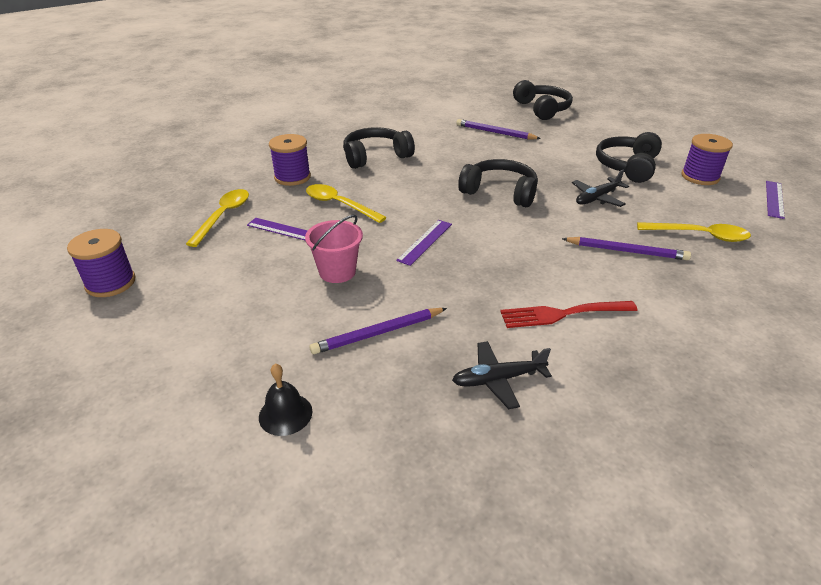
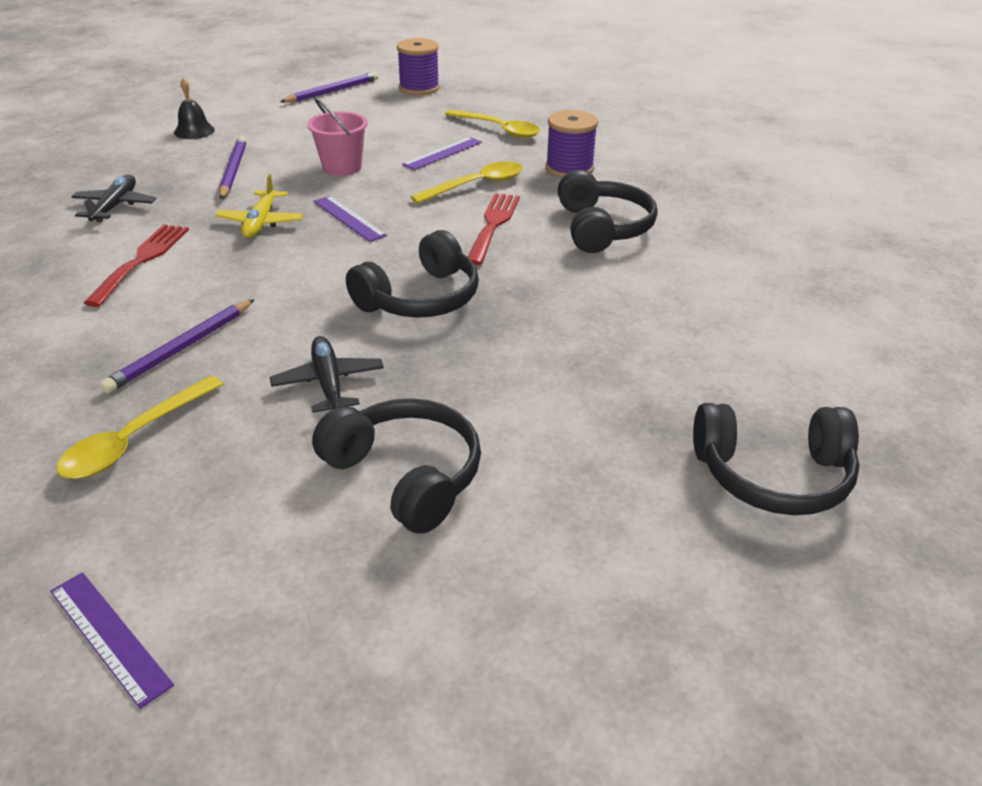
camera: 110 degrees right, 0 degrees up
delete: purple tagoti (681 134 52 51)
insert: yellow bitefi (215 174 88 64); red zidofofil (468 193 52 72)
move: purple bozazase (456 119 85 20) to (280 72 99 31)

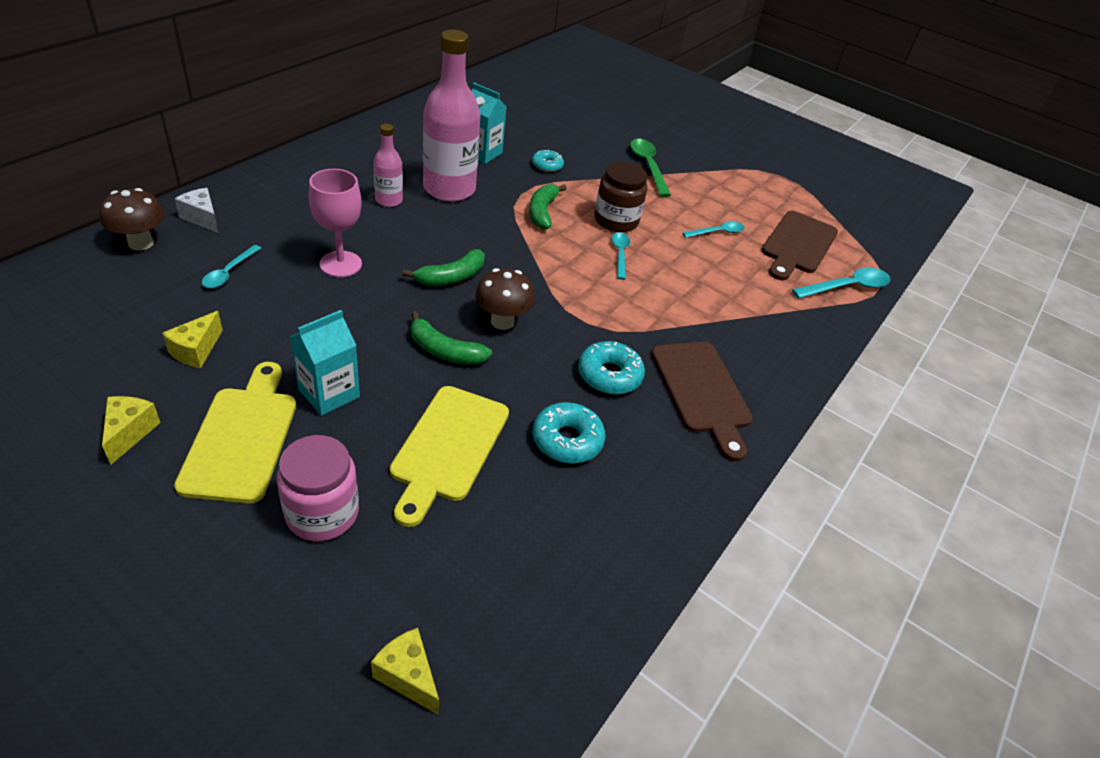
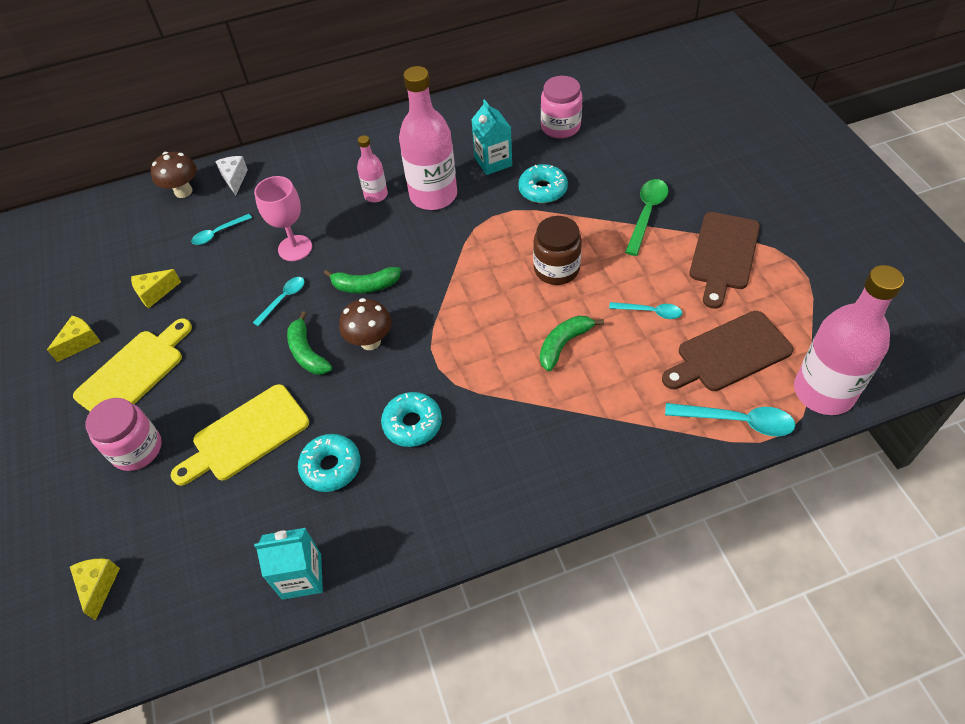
camera: 45 degrees right, 10 degrees up
insert: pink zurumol (541 76 41 62); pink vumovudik (794 265 110 150)
move: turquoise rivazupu (612 232 18 48) to (253 277 52 49); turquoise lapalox (290 310 70 106) to (254 528 69 72); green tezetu (529 184 38 46) to (540 316 64 55); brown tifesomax (651 342 102 120) to (689 212 71 97)
resize: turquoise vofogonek (532 150 32 22) = (518 164 50 39) x1.54

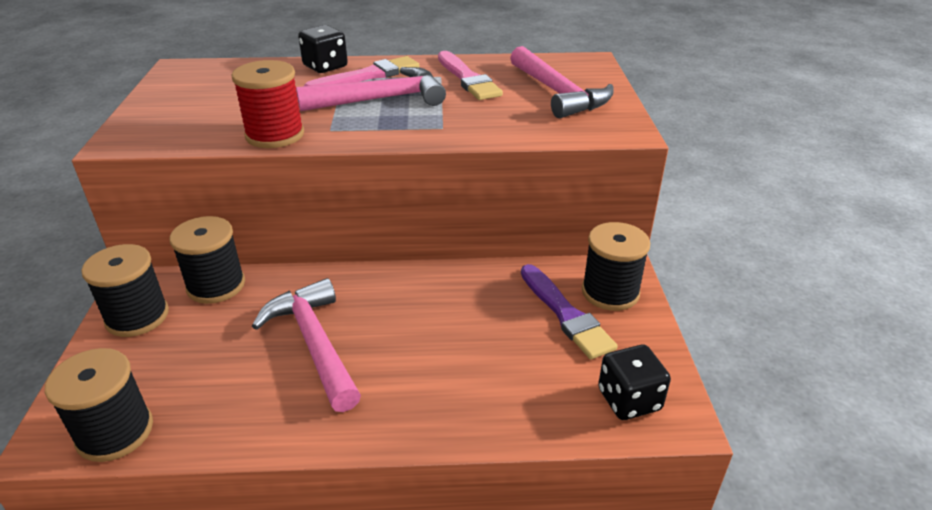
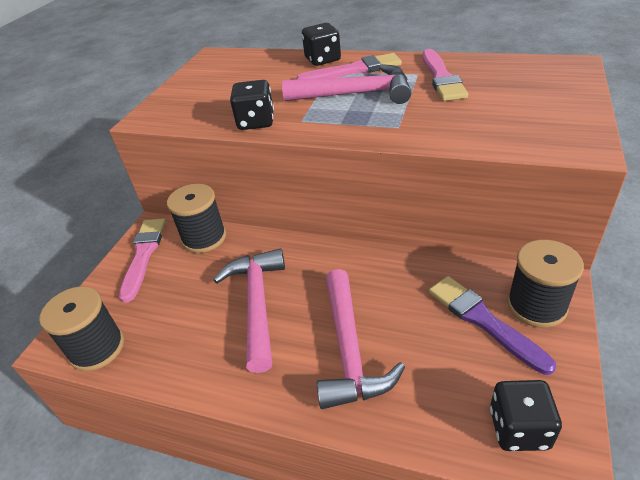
camera: 25 degrees right, 5 degrees up
move: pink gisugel (510 46 104 72) to (317 269 88 140)
replace: black tagoti (81 244 88 93) to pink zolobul (119 219 47 84); red tagoti (231 60 73 88) to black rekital (230 80 44 50)
rotate: purple zolobul (521 264 97 95) = (429 276 127 99) 150 degrees clockwise

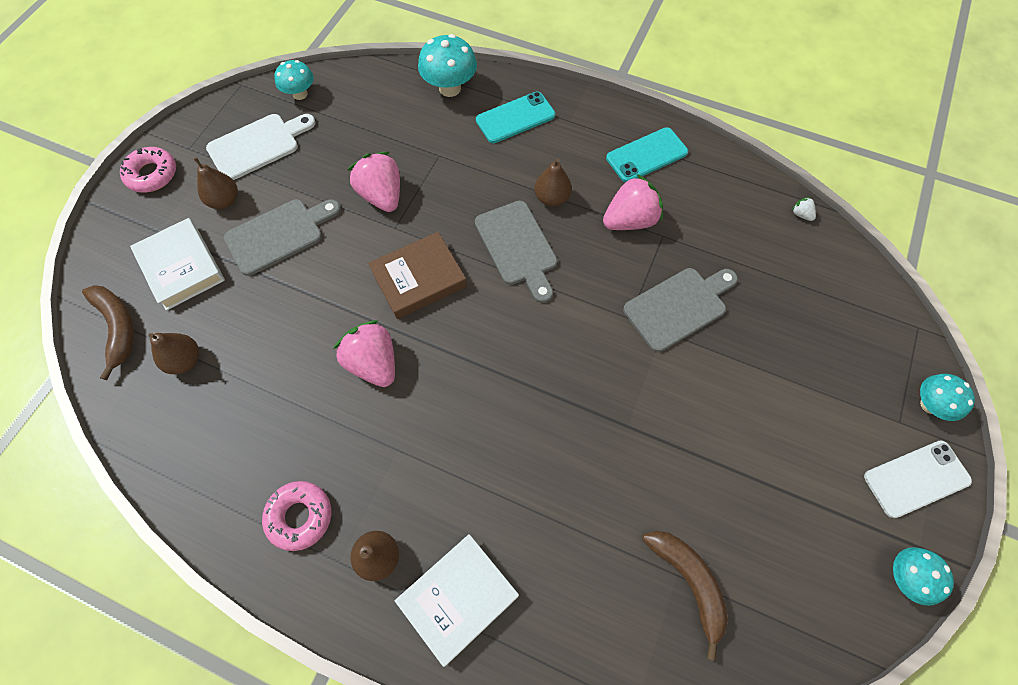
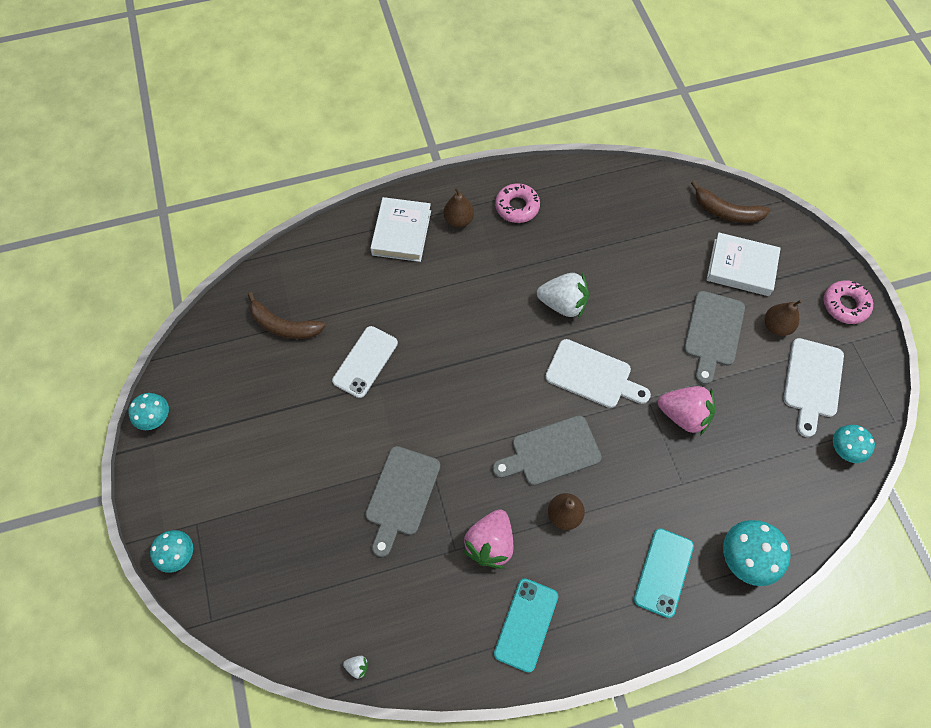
camera: 140 degrees right, 0 degrees up
delete: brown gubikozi (148 333 51 41)
move: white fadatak (864 440 108 78) to (332 326 66 72)
replace: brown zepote (368 232 99 87) to white tifesomax (545 339 106 69)
recolor: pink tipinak (333 320 62 67) to white tipinak (537 272 52 47)
rotate: grey tifesomax (475 201 82 102) = (492 415 109 71) 45 degrees counterclockwise

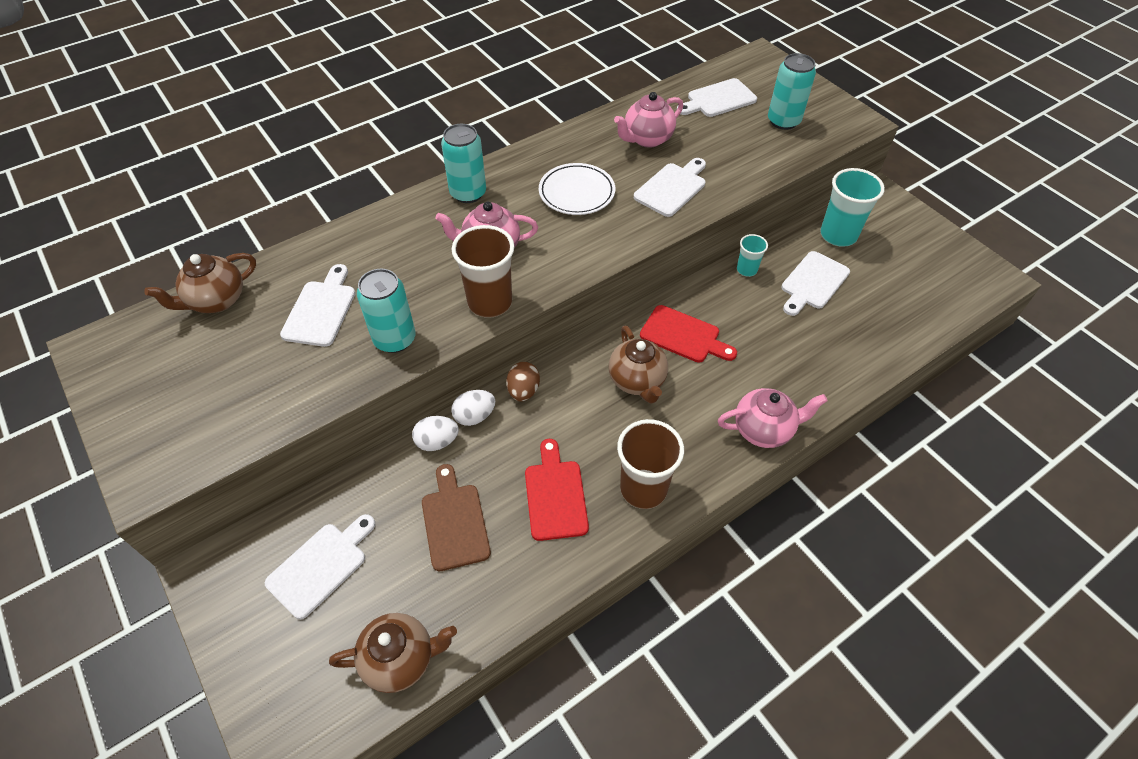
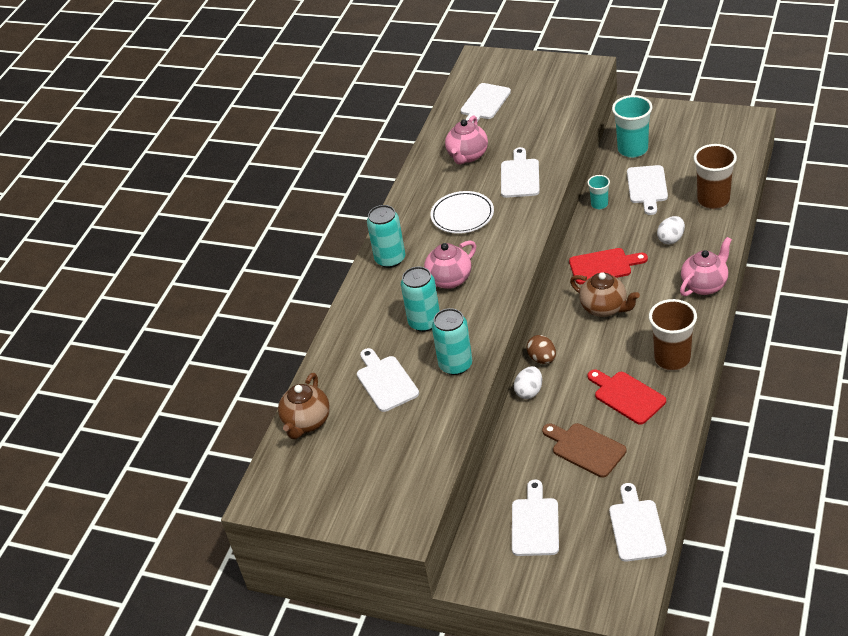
camera: 30 degrees left, 10 degrees down
move: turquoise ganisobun (768 53 48 77) to (401 266 39 66); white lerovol (412 416 47 35) to (657 216 28 28); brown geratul (452 225 62 93) to (694 144 43 65)
replace: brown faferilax (329 613 128 80) to white tifesomax (609 483 58 79)

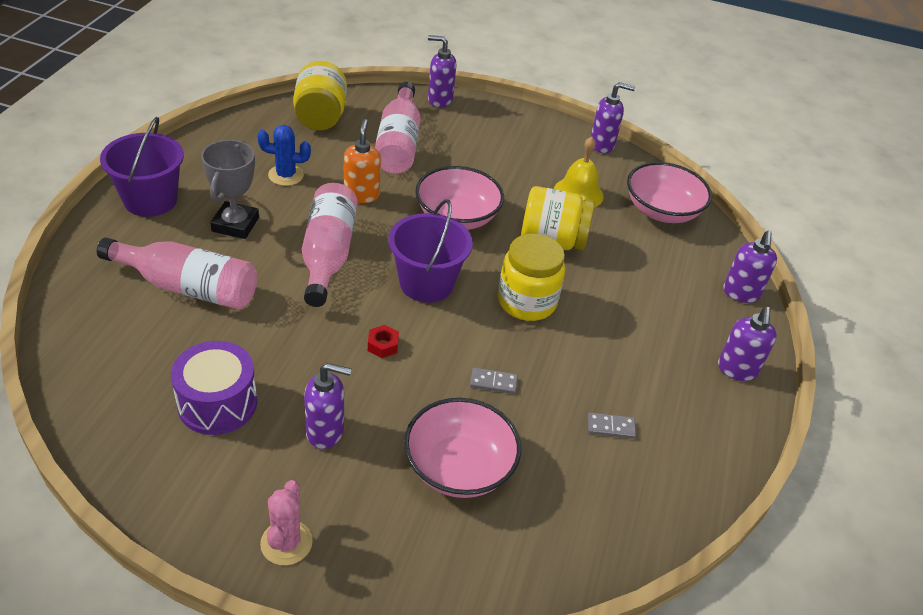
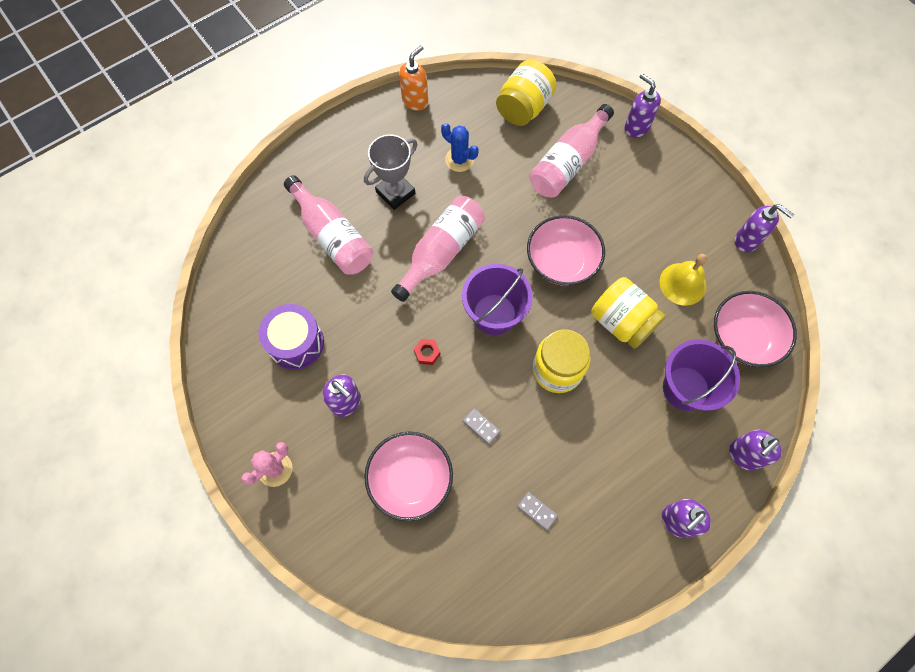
camera: 40 degrees right, 25 degrees up
move: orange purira (344 119 37 84) to (399 45 29 66); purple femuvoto (100 117 84 100) to (663 339 77 72)

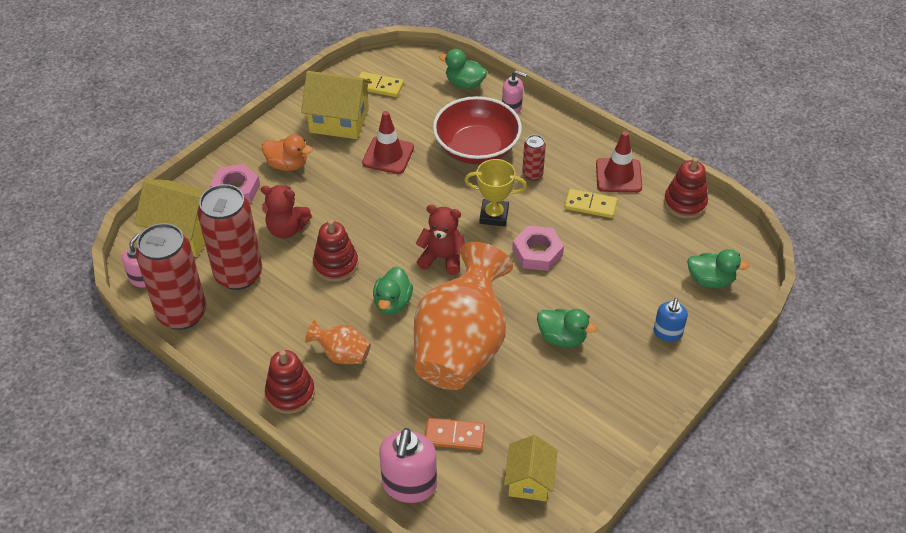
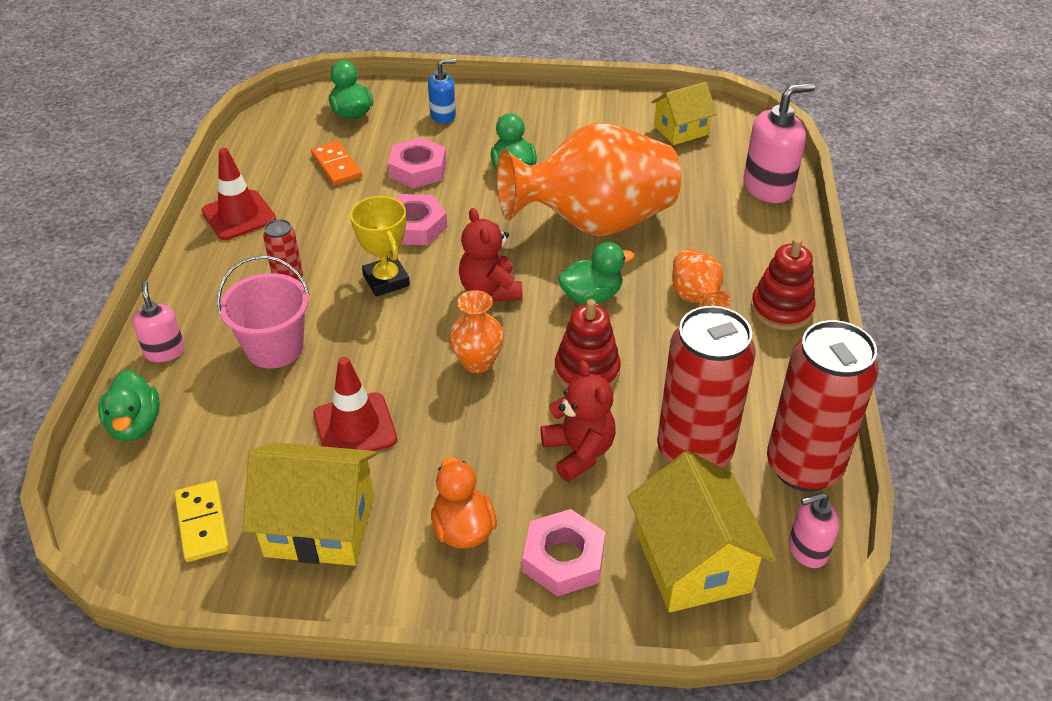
camera: 125 degrees left, 5 degrees down
delete: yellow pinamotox (564 189 54 29); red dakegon (664 157 44 62)
insert: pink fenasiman (388 137 59 51); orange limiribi (449 290 55 83)
move: orange pinamotox (425 418 60 32) to (311 141 51 45)
replace: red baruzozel (433 96 89 68) to pink femuvoto (217 256 93 112)
rotate: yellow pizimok (301 71 71 68) = (242 442 135 124) 60 degrees counterclockwise

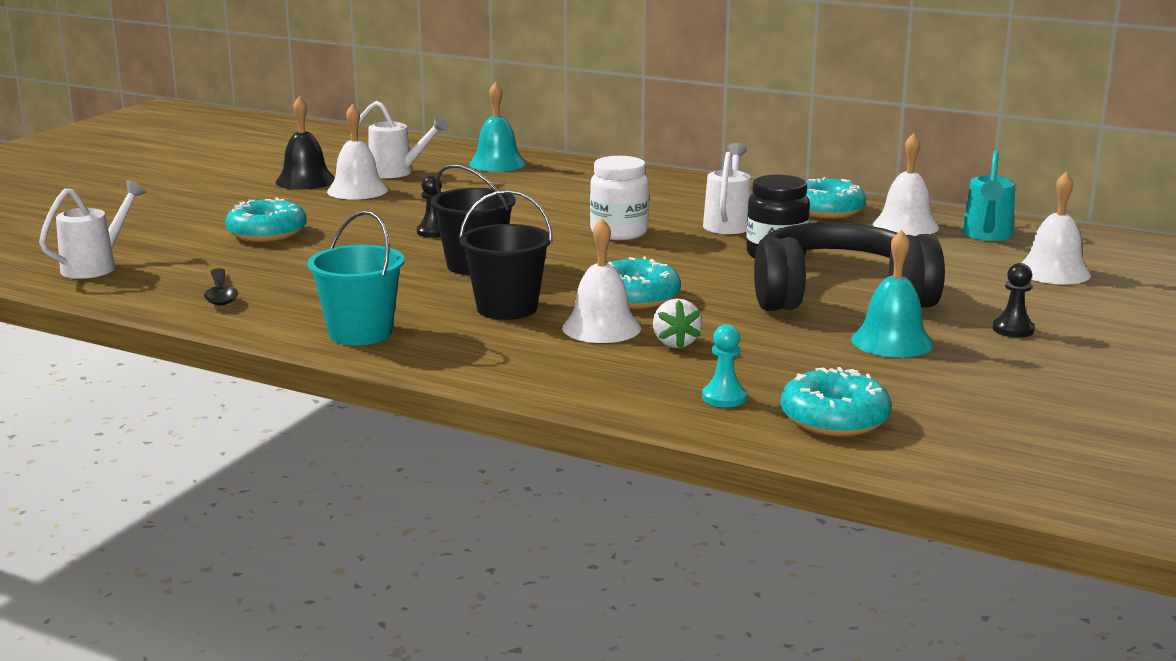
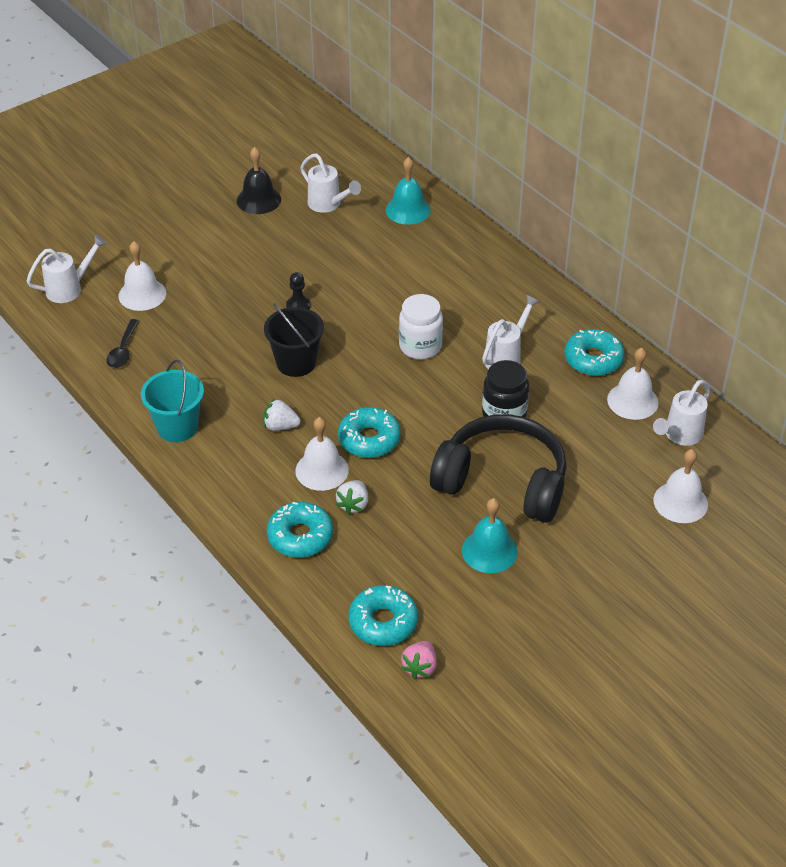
camera: 25 degrees right, 25 degrees up
delete: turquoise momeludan (702 324 45 83); black momeludan (993 263 42 74)
insert: pink tipinak (401 641 36 38)
move: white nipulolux (327 104 61 96) to (119 241 47 70); turquoise vofogonek (225 198 82 44) to (267 502 66 56)
replace: black femuvoto (459 190 94 130) to white tipinak (264 399 37 32)
recolor: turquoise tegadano (962 151 53 90) to white tegadano (653 380 57 66)

